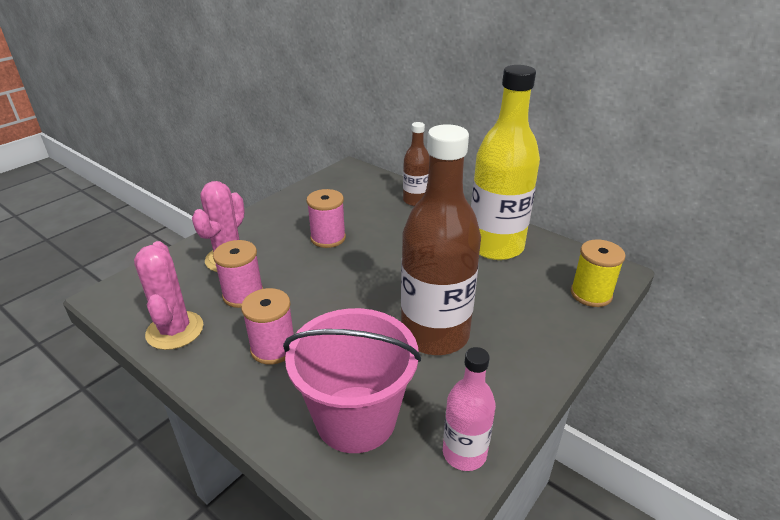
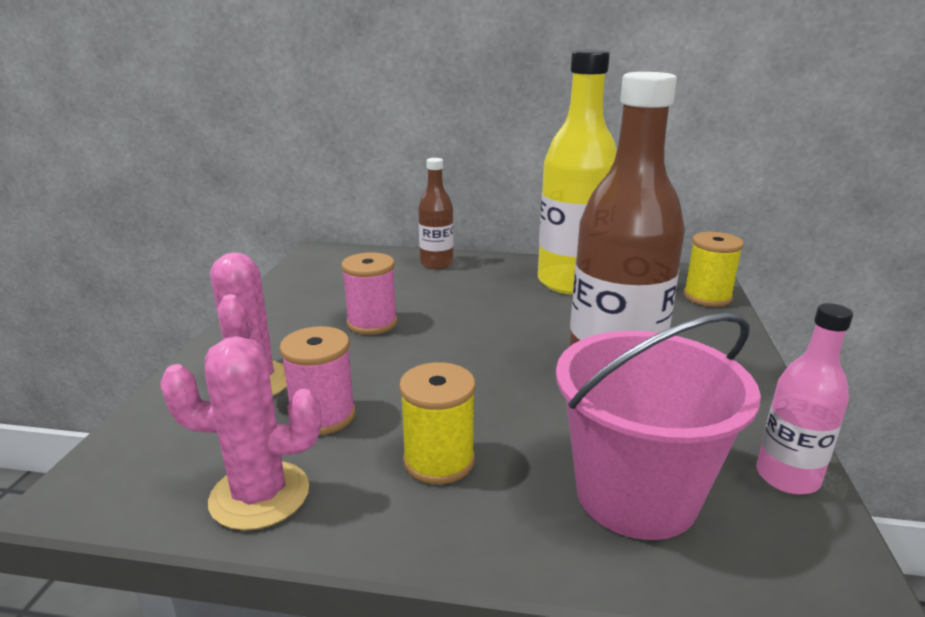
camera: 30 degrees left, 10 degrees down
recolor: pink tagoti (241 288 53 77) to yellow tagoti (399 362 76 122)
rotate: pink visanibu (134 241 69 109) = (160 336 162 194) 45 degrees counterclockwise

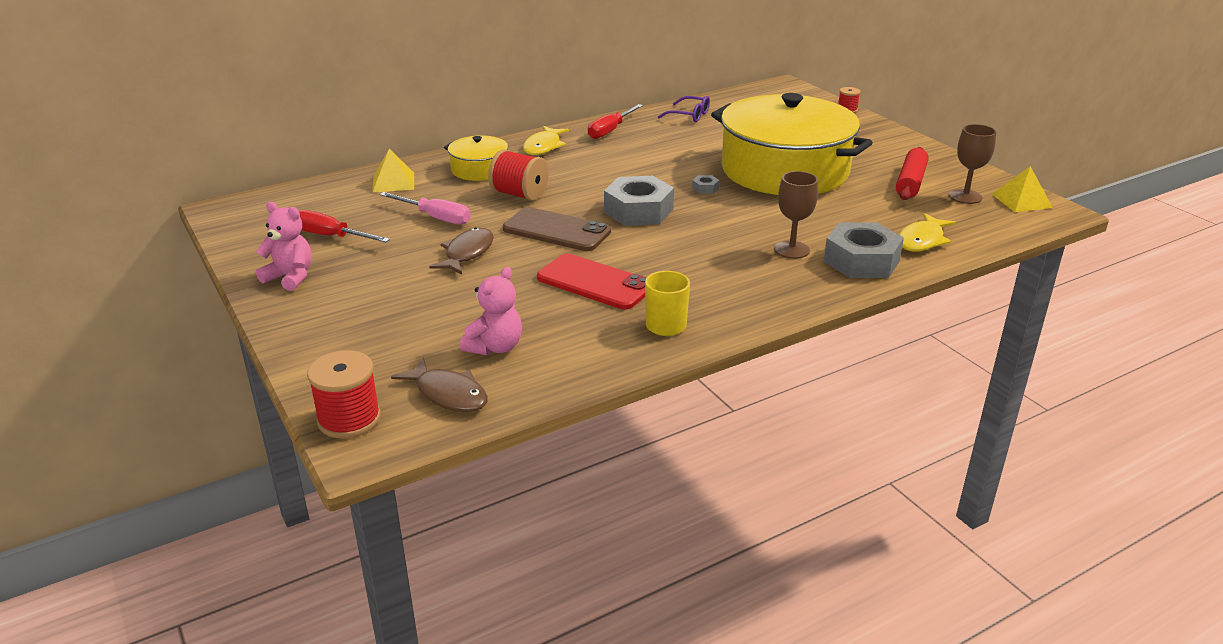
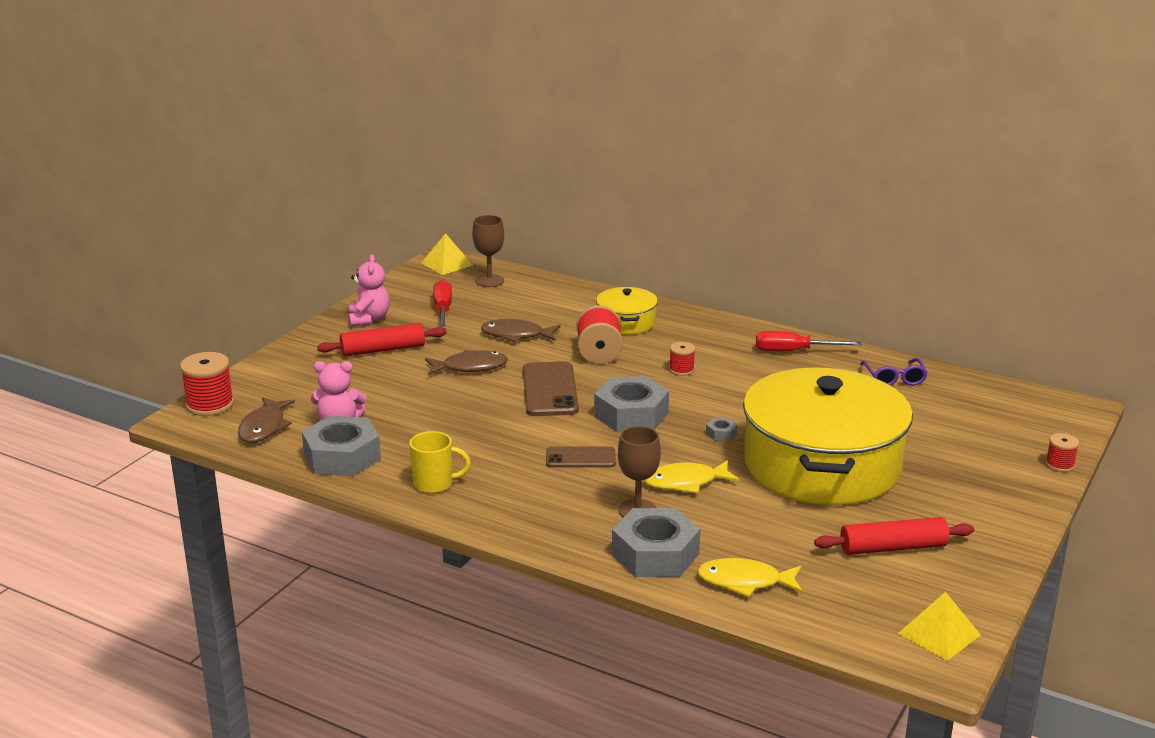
camera: 60 degrees right, 5 degrees down
delete: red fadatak (537 254 110 55)
insert: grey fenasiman (302 416 79 60); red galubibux (317 323 130 33); brown fadatak (546 446 70 22); red tagoti (669 342 26 34)
move: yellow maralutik (372 149 42 44) to (421 233 52 42); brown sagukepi (949 124 47 80) to (472 215 32 72); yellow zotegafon (523 126 46 29) to (644 460 96 33)
replace: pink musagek (380 192 90 33) to brown zotegafon (481 319 79 24)

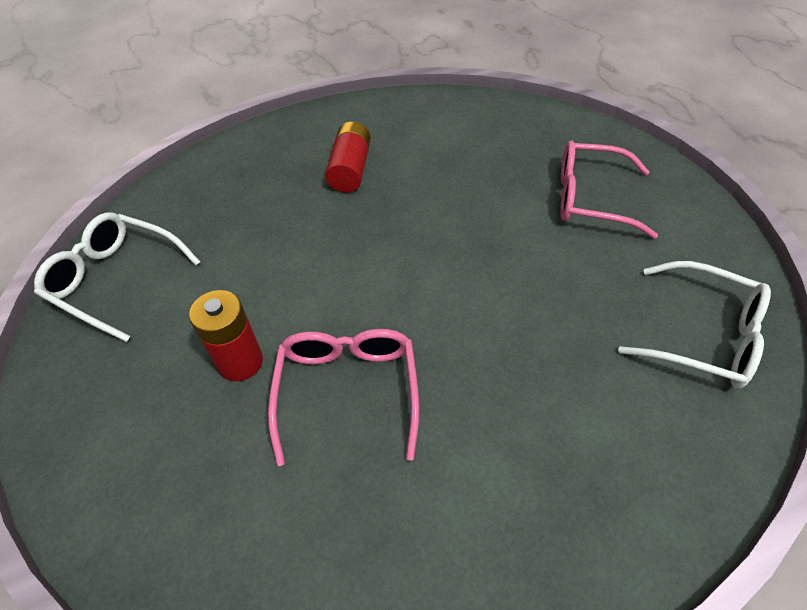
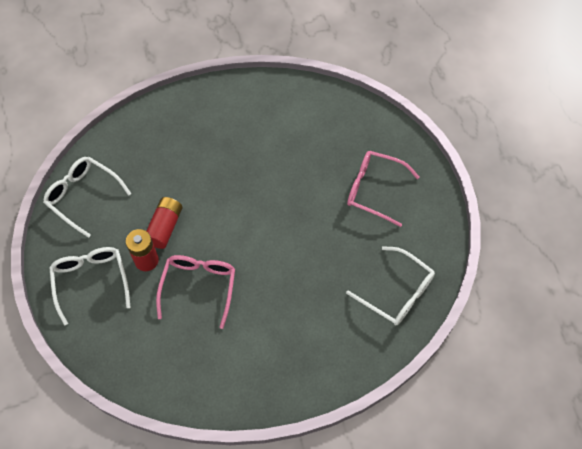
camera: 10 degrees right, 10 degrees up
insert: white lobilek (49 247 82 78)
move: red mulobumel (325 122 46 71) to (146 197 37 52)

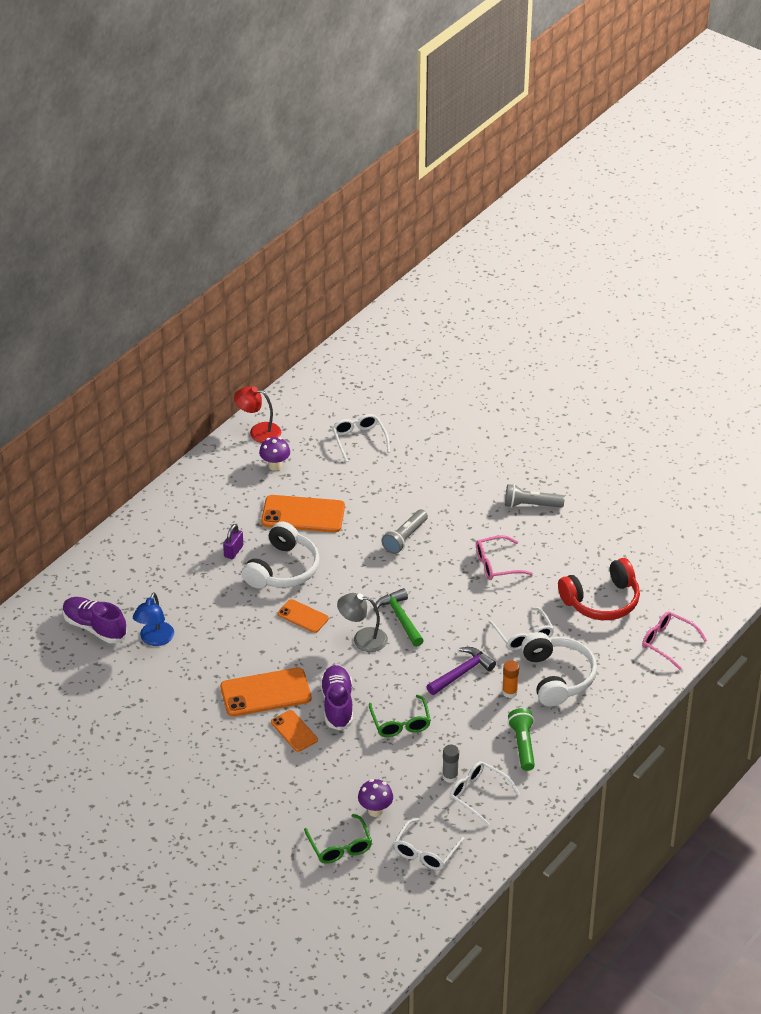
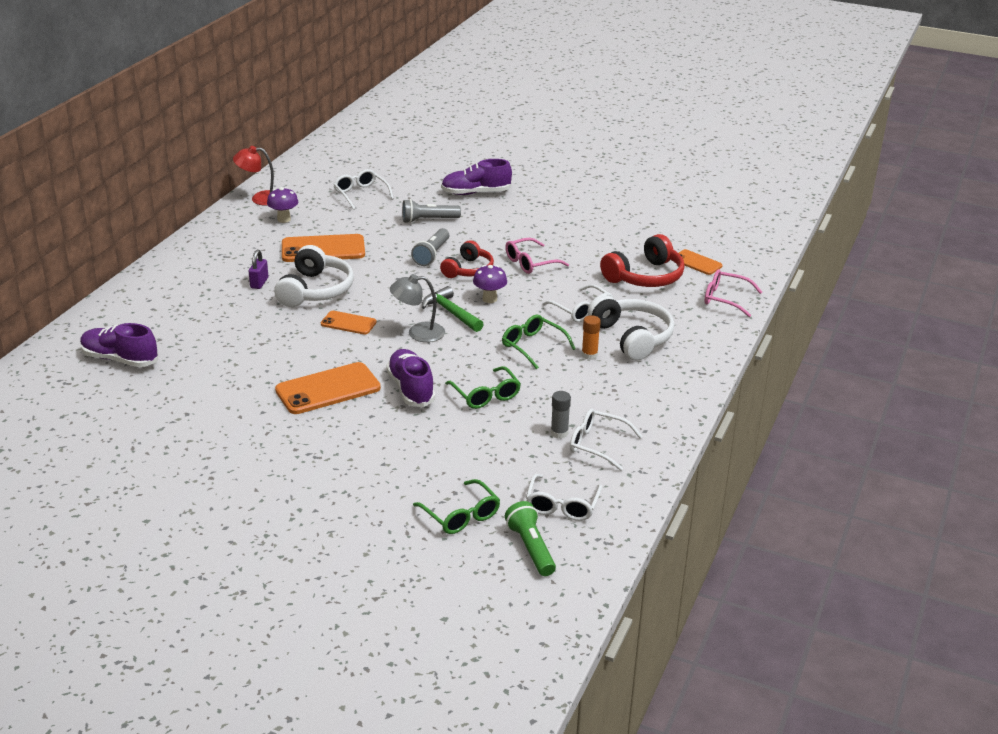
camera: 15 degrees left, 10 degrees down
delete: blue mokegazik (133 592 41 54)
insert: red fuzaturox (440 240 54 38); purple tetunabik (441 159 71 36)
move: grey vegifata (505 484 60 24) to (402 199 59 24); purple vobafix (358 779 35 38) to (473 265 34 38); green vegifata (508 708 27 63) to (505 501 51 75); orange fadatak (271 710 47 42) to (679 249 44 26)
replace: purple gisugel (427 647 69 48) to green lobilek (502 315 74 54)

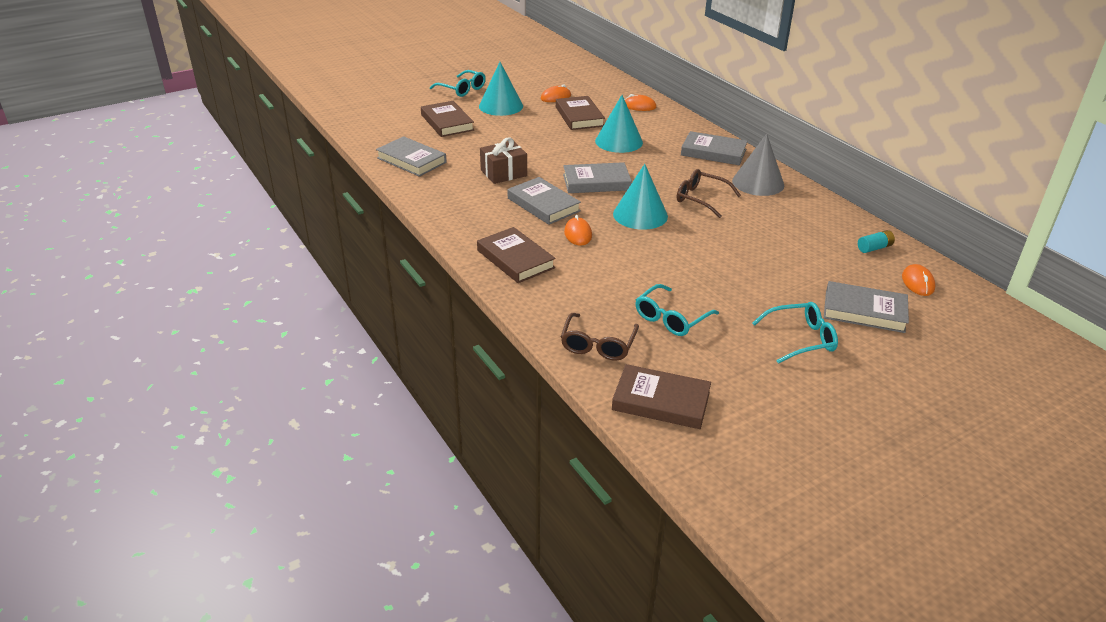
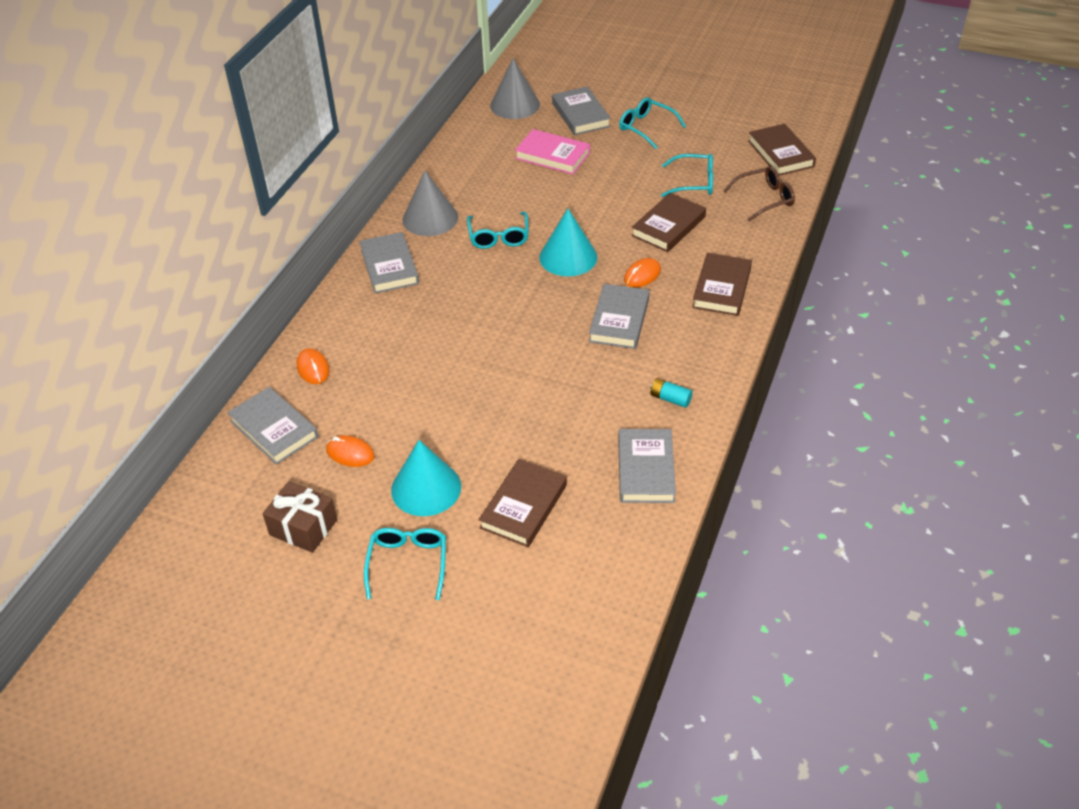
camera: 125 degrees left, 10 degrees up
delete: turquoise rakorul (595 95 48 58)
insert: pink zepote (515 129 75 45)
move: grey zepote (563 162 69 31) to (227 387 91 78); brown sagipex (480 137 47 47) to (263 481 75 72); brown zepote (556 96 49 34) to (631 193 75 59); turquoise mulobumel (858 230 37 23) to (650 378 43 30)
replace: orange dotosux (902 264 34 32) to grey rakorul (490 58 50 61)
recolor: brown lobilek (677 169 64 49) to turquoise lobilek (467 212 62 37)

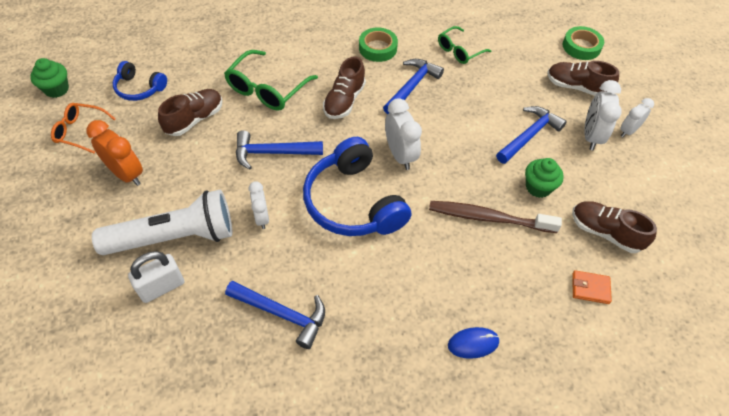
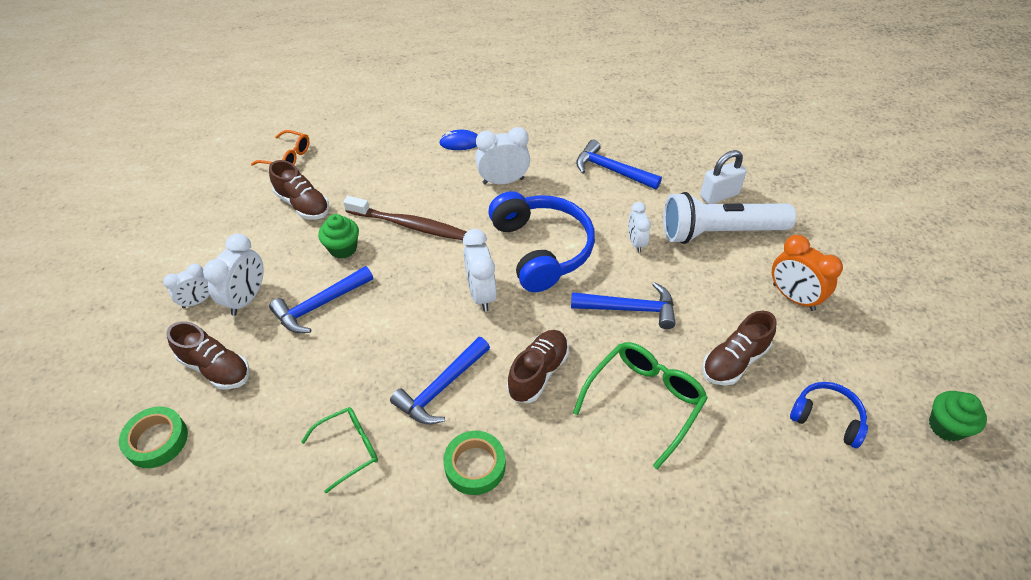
camera: 170 degrees left, 5 degrees down
delete: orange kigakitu (572 270 40 34)
insert: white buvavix (476 127 54 58)
move: orange lobilek (51 103 65 50) to (251 130 58 36)

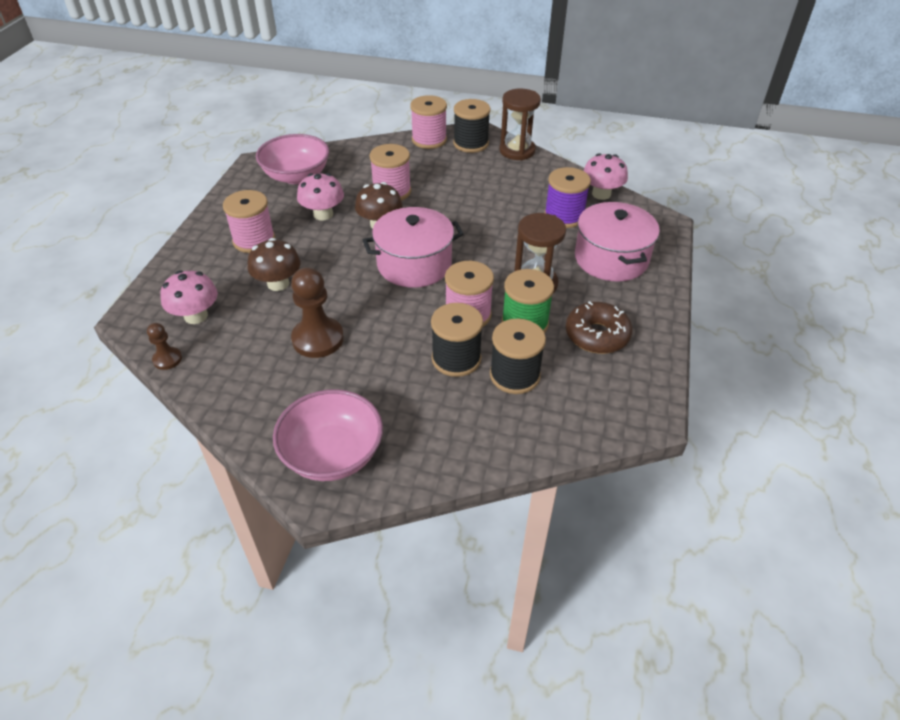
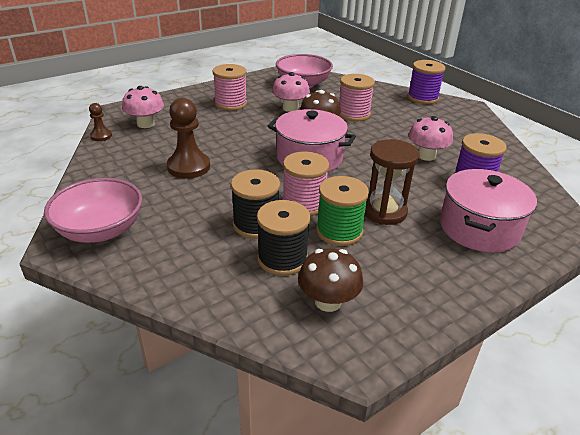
camera: 40 degrees right, 10 degrees down
delete: black tagoti (453 99 37 54); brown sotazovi (499 89 42 71); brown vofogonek (566 301 67 53)
move: brown vobafix (248 238 53 53) to (298 248 65 64); pink vobafix (583 153 45 47) to (408 116 45 45)
recolor: pink tagoti (410 95 37 54) to purple tagoti (408 60 38 44)

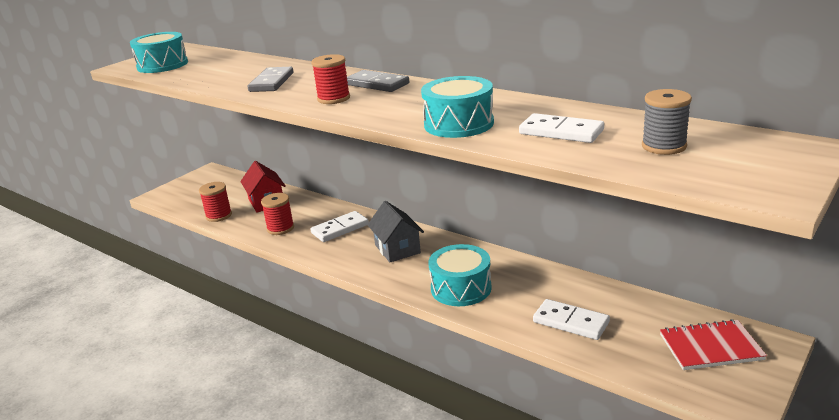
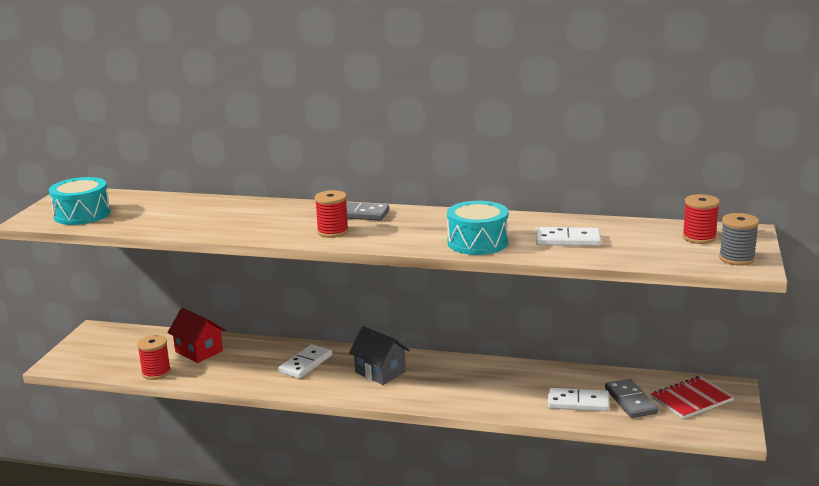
camera: 25 degrees left, 5 degrees down
delete: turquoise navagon (428 244 64 62)
move: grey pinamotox (248 67 45 25) to (605 379 53 39); red tagoti (261 193 33 42) to (682 194 38 50); grey tagoti (642 89 50 66) to (719 213 40 52)

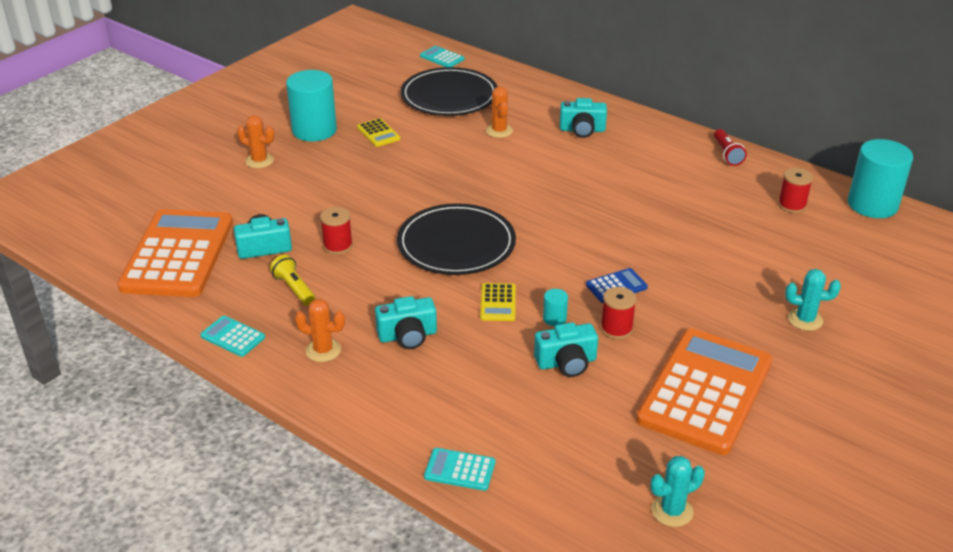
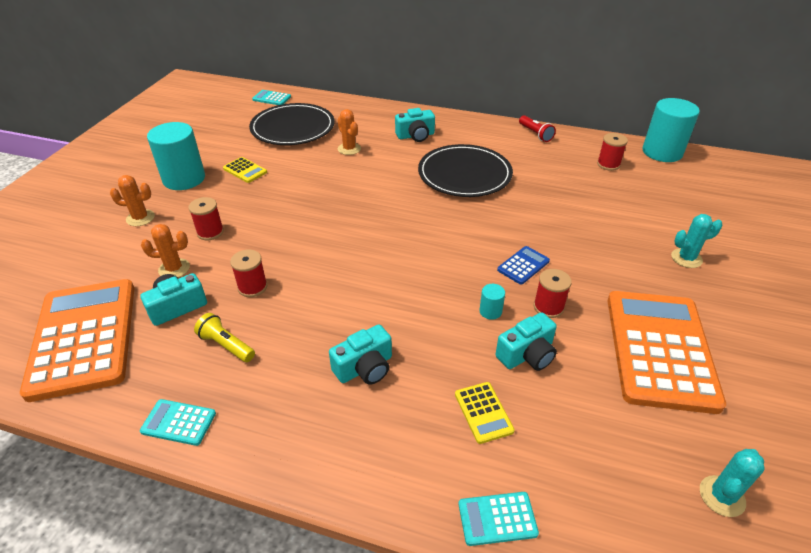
camera: 20 degrees left, 5 degrees up
insert: red tagoti (188 197 36 43)
move: orange visanibu (295 299 50 63) to (141 224 49 53); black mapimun (397 203 119 72) to (418 144 95 53); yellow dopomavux (480 283 36 38) to (455 382 60 62)

